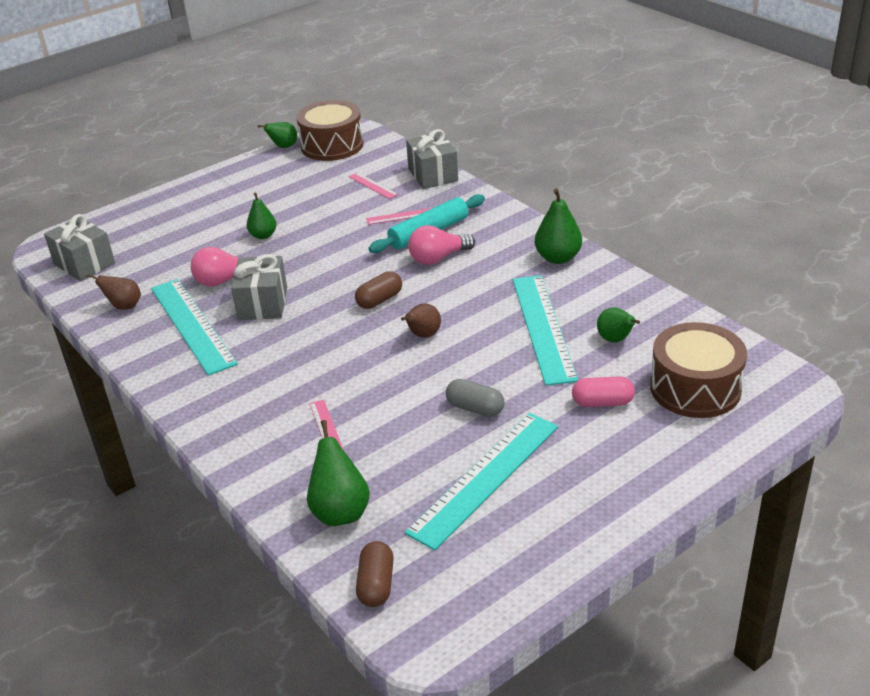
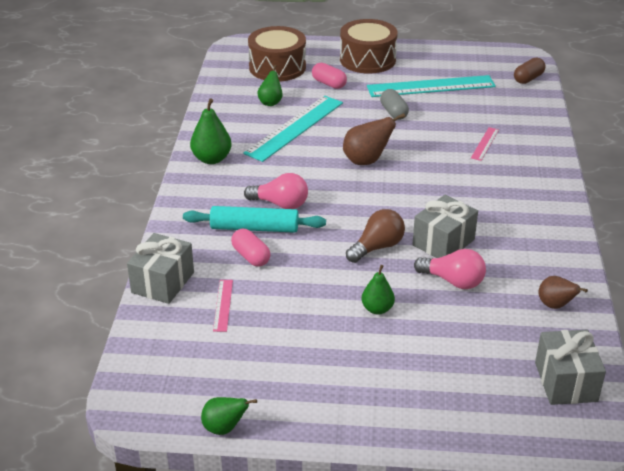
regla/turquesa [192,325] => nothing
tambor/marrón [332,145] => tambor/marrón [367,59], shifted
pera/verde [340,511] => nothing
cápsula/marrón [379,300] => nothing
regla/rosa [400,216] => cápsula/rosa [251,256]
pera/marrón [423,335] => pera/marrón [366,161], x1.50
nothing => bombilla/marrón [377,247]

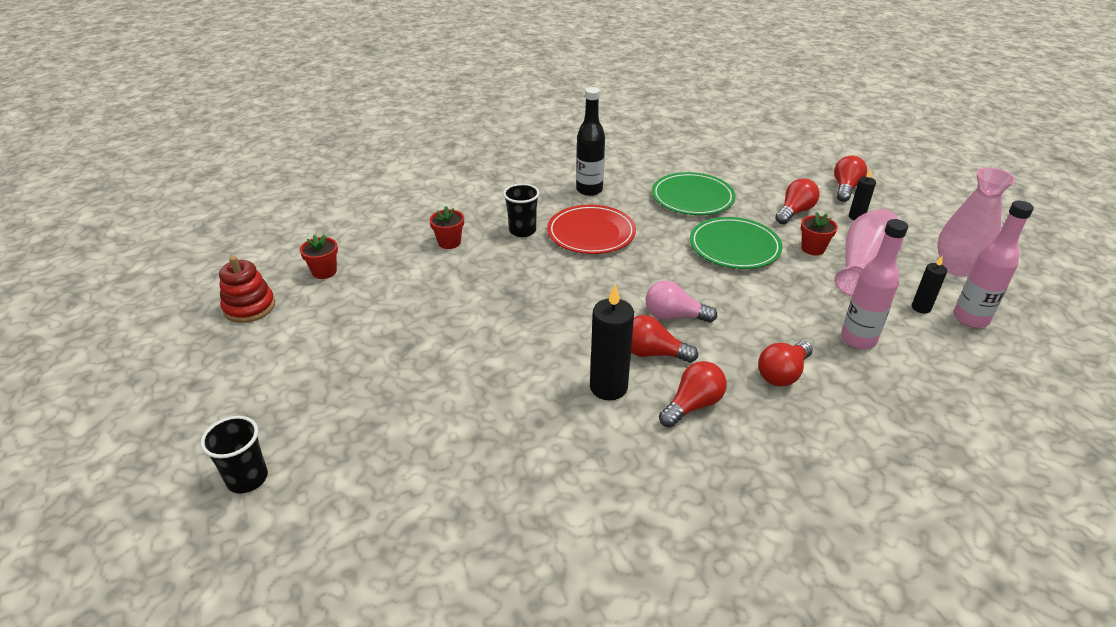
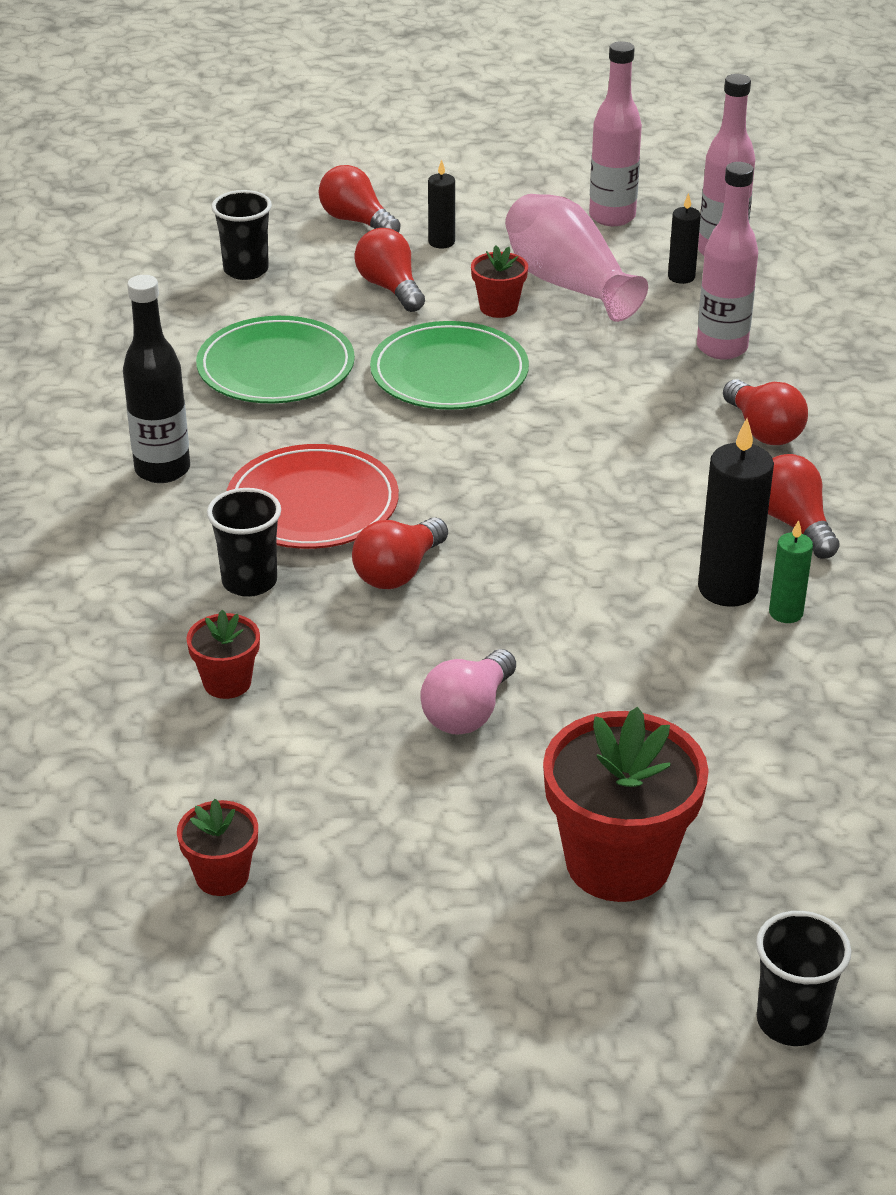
juguete apilable/rojo [249,307] => nothing
bombilla/rojo [653,353] => bombilla/rojo [398,572], shifted
bombilla/rosa [674,316] => bombilla/rosa [468,712], shifted
florero/rosa [956,268] => botella/rosa [612,217]
nothing => vaso/negro [246,270]
nothing => maceta/rojo [618,862]
nothing => vela/verde [786,613]

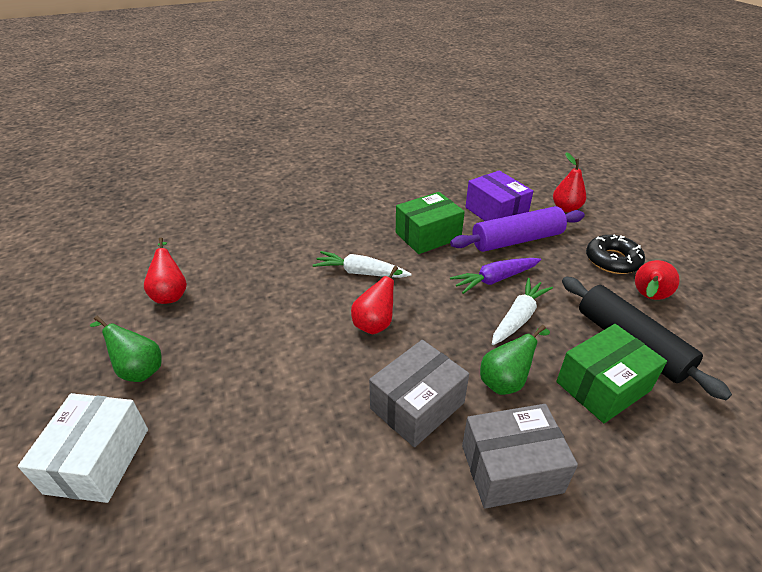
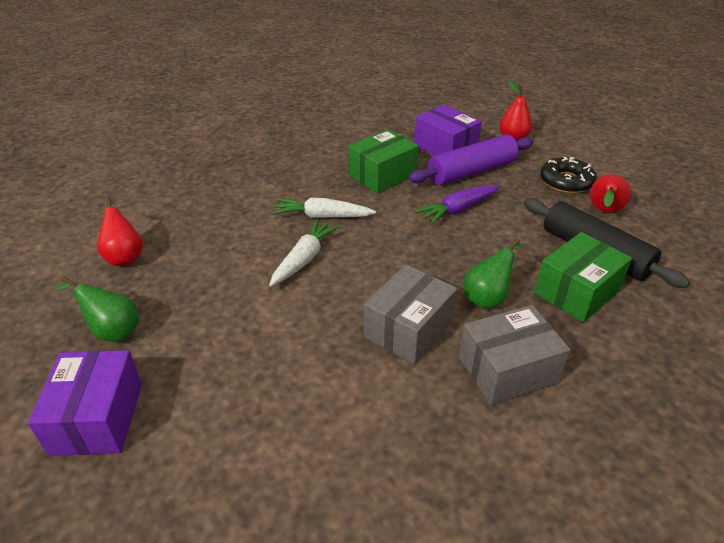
caja/blanco [98,460] => caja/morado [97,418]
pera/rojo [376,323] => nothing
zanahoria/blanco [518,318] => zanahoria/blanco [304,259], shifted

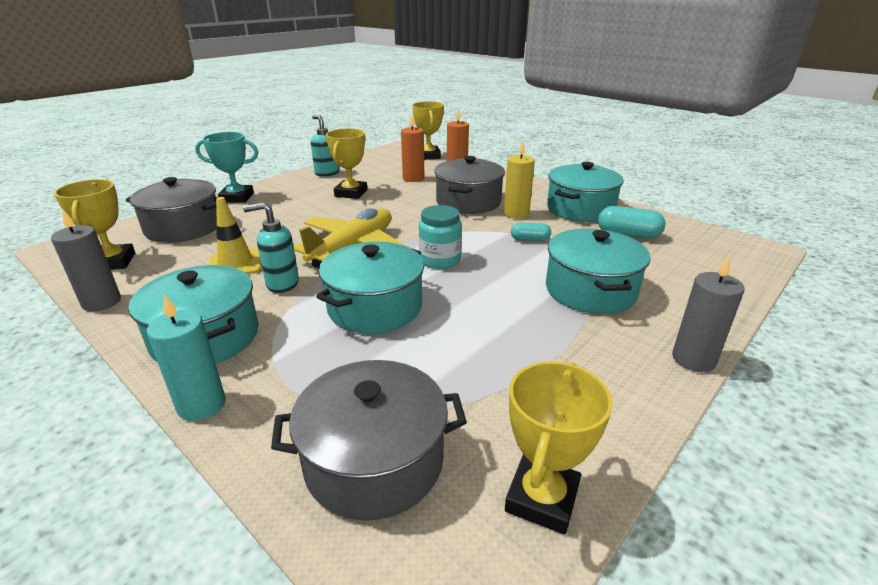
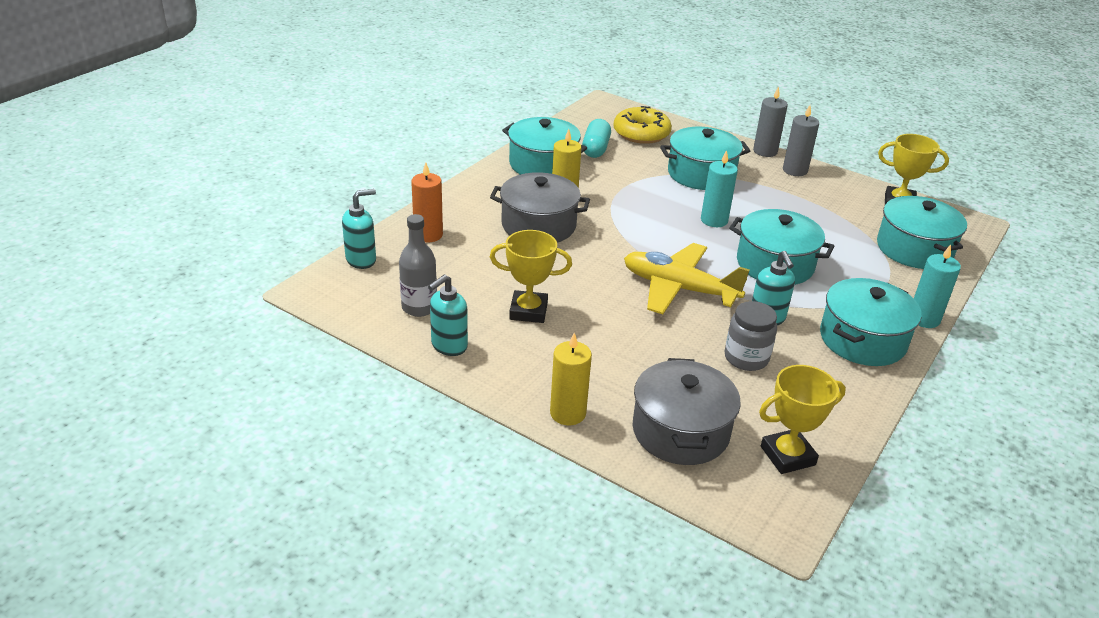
vela/gris [101,302] => vela/gris [795,170], shifted
trofeo/turquesa [237,198] => vela/amarillo [568,413]
cono de tráfico/amarillo [236,264] => tarro/gris [746,358]
olla/gris [374,461] => olla/turquesa [914,249]
vela/naranja [413,178] => nothing
trofeo/amarillo [428,156] => dispensador de jabón/turquesa [361,260]
tarro/turquesa [440,260] => nothing
cápsula/turquesa [530,239] => nothing
nothing => botella/gris [419,307]
nothing => rosquilla/amarillo [641,133]
nothing => vela/turquesa [714,220]

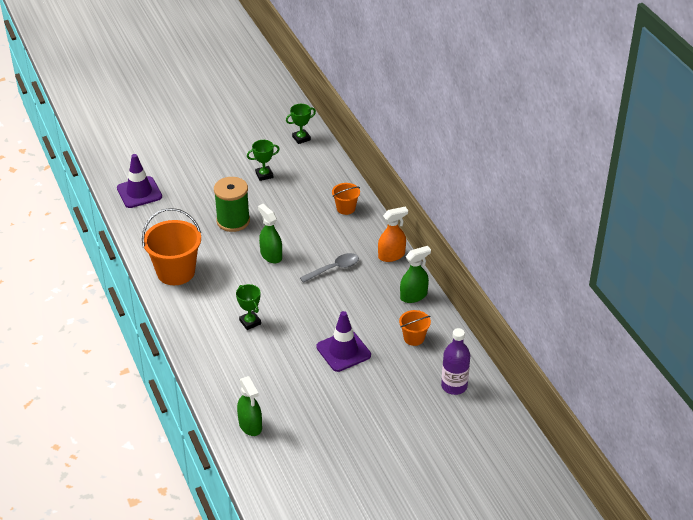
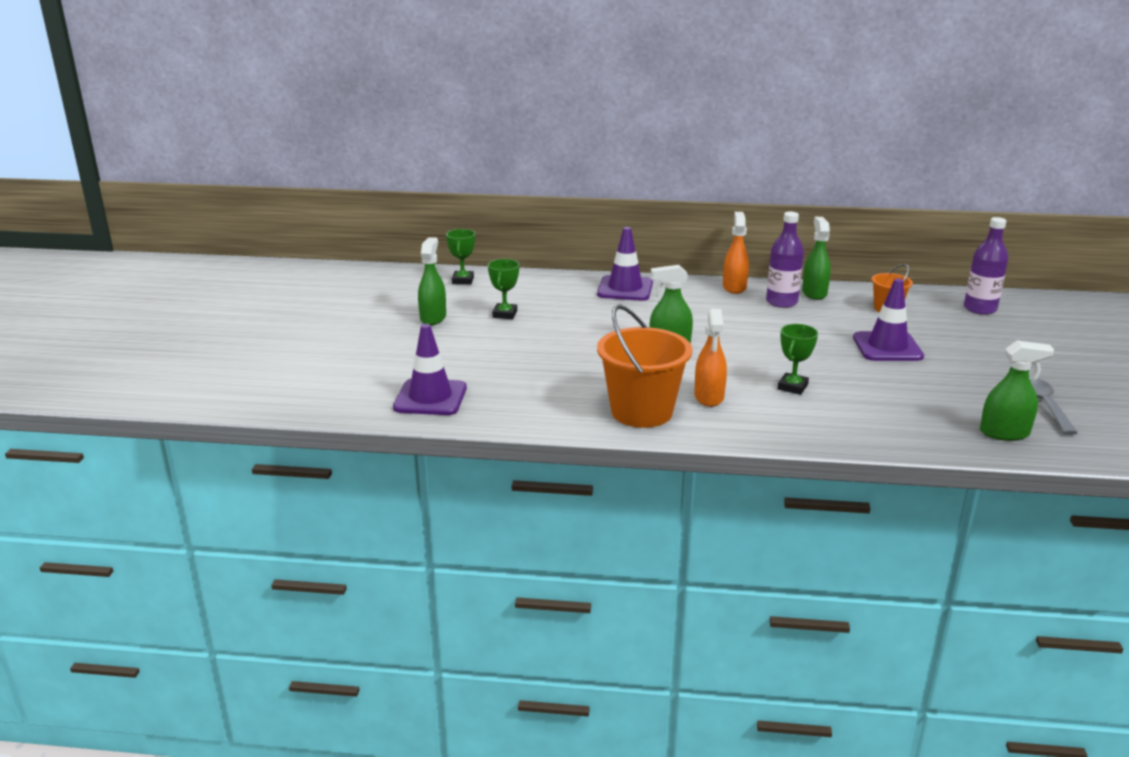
carrete/verde [233,221] => nothing
trofeo/verde [250,322] => trofeo/verde [792,387], 60 degrees counterclockwise
cuchara/gris [334,269] => cuchara/gris [1044,405], shifted
balde/naranja [346,208] => cono de tráfico/morado [625,289]
nothing => pulverizador/verde [433,318]
nothing => pulverizador/naranja [709,397]
nothing => botella/morado [781,302]

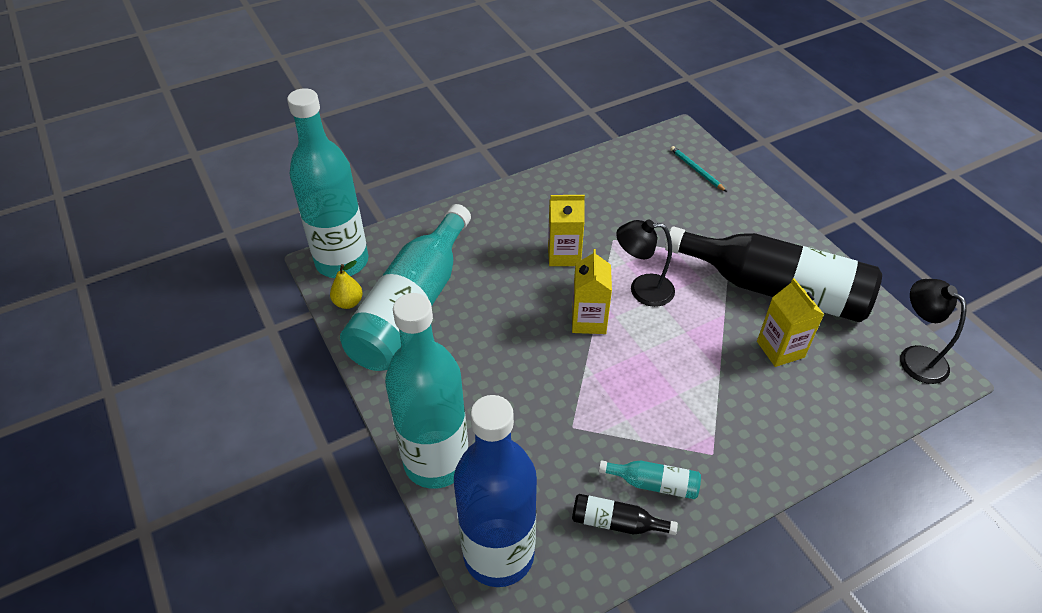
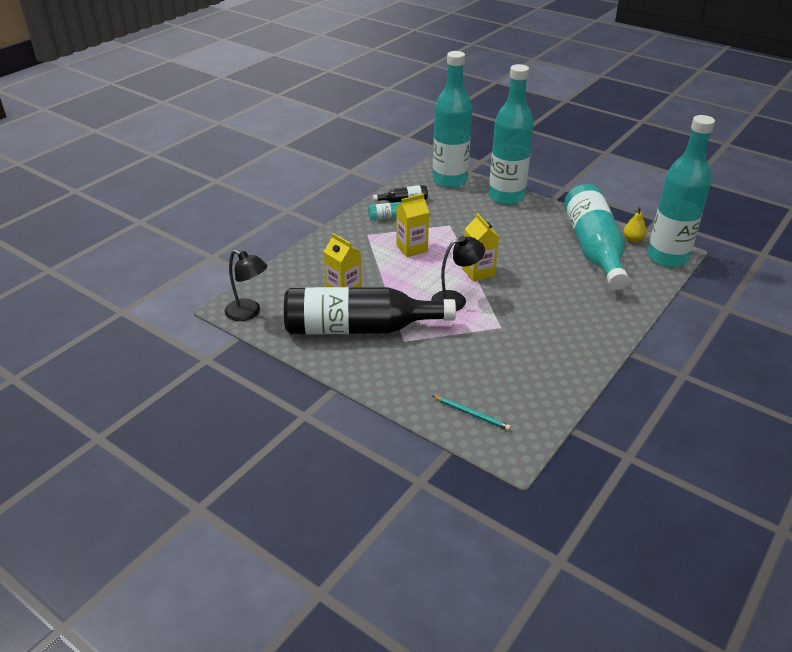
botella/azul [498,554] => botella/turquesa [450,180]
cartón de leche/amarillo [564,255] => cartón de leche/amarillo [412,248], shifted

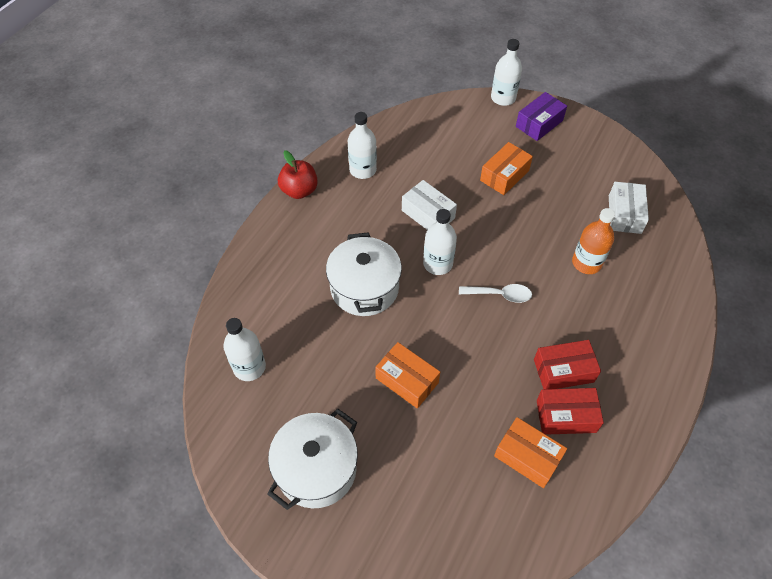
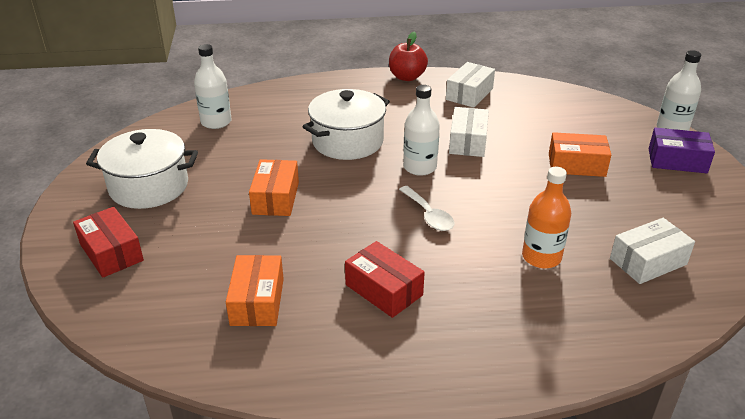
botella/blanco [363,170] => caja/blanco [469,94]
caja/rojo [566,416] => caja/rojo [111,252], shifted

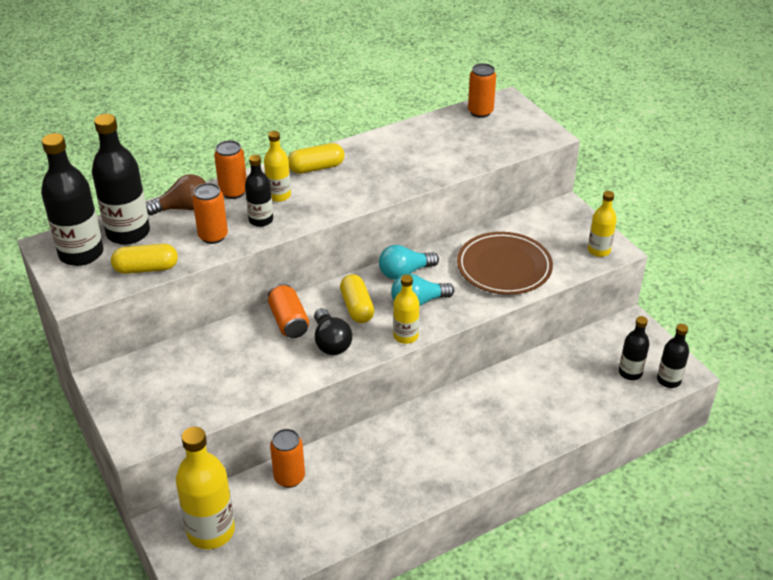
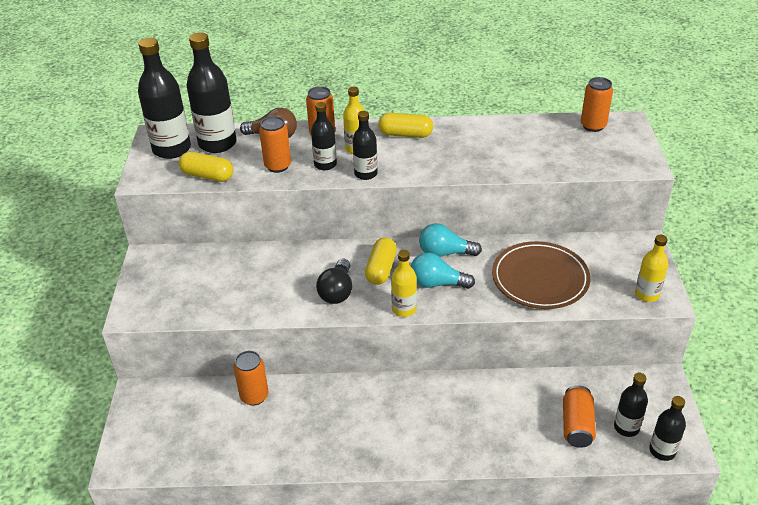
botella/amarillo [211,531] => nothing
lata/naranja [289,321] => lata/naranja [577,425], shifted
nothing => botella/negro [365,174]

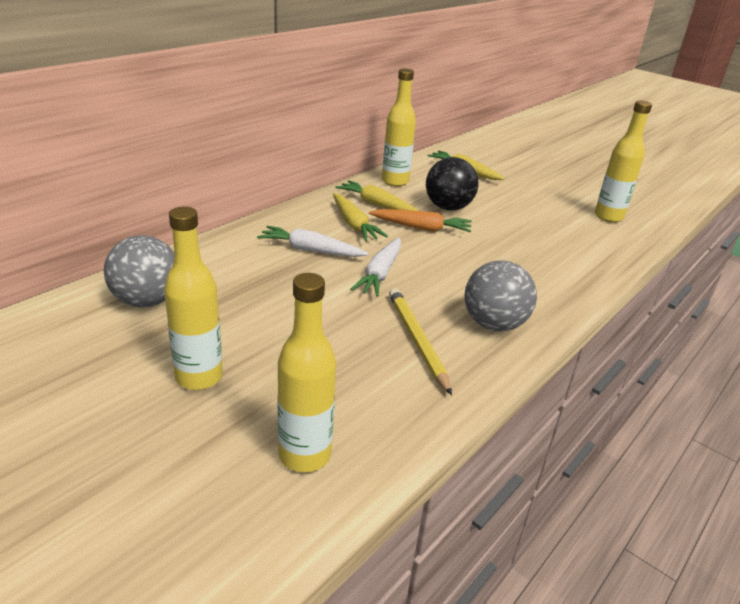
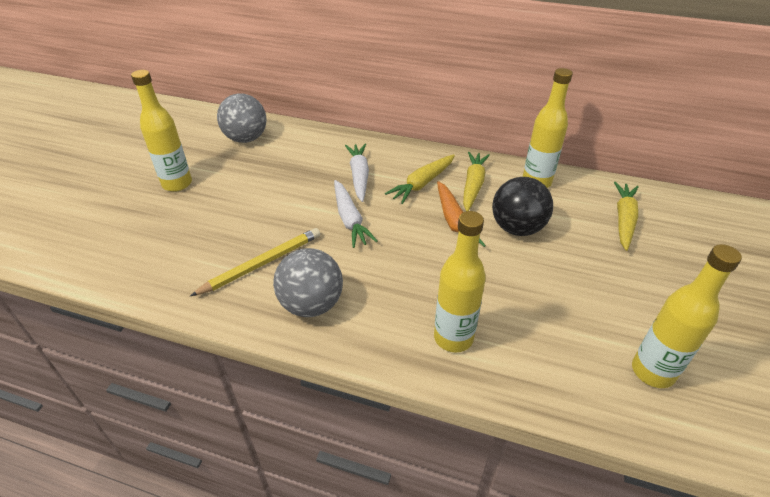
botella/amarillo [305,455] => botella/amarillo [453,338], shifted
zanahoria/blanco [380,274] => zanahoria/blanco [350,219], 105 degrees counterclockwise

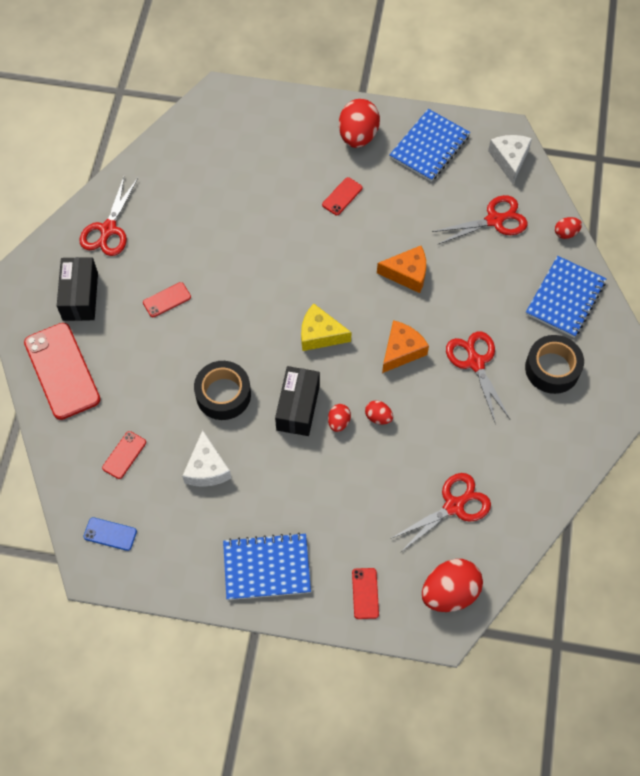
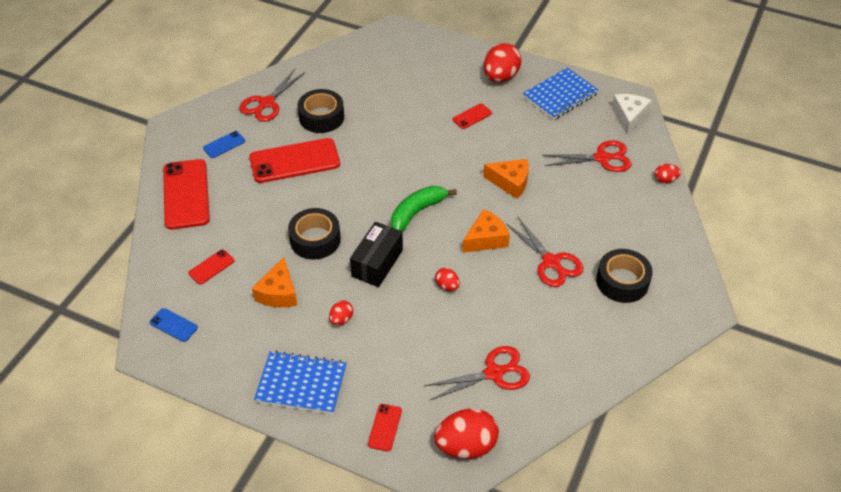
caja/negro [80,296] => móvil/azul [224,145]
móvil/rojo [167,300] => móvil/rojo [294,161], x2.14
queso/blanco [207,468] => queso/naranja [278,293]
queso/amarillo [320,334] => plátano/verde [417,212]
huevo/rojo [338,422] => huevo/rojo [341,319], shifted
tijeras/rojo [475,362] => tijeras/rojo [551,262], 150 degrees clockwise
cuaderno/azul [565,298] => nothing
nothing => cinta adhesiva/negro [321,117]

